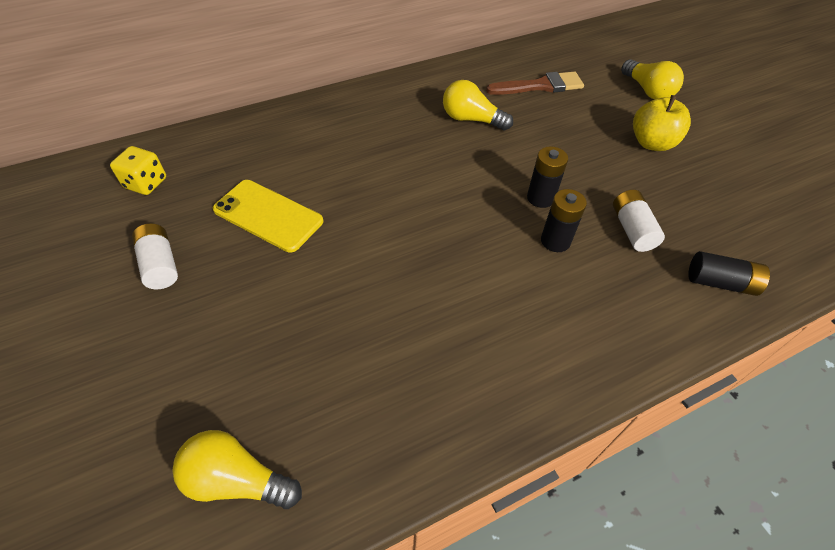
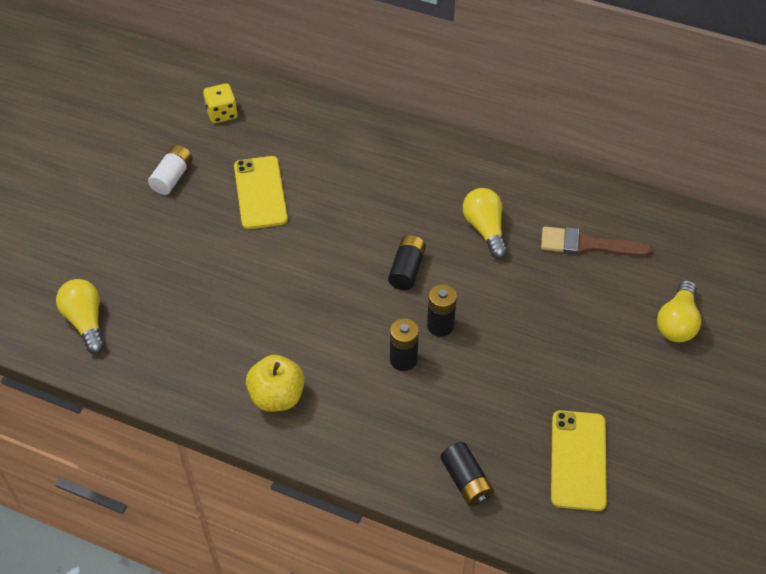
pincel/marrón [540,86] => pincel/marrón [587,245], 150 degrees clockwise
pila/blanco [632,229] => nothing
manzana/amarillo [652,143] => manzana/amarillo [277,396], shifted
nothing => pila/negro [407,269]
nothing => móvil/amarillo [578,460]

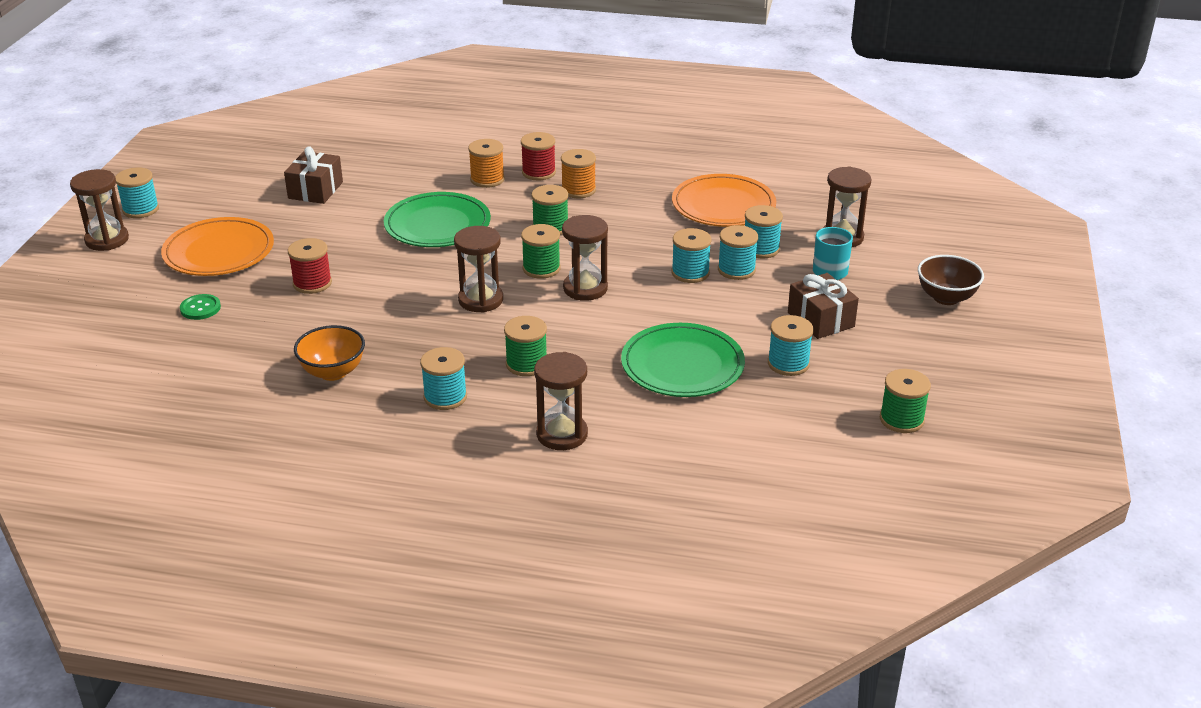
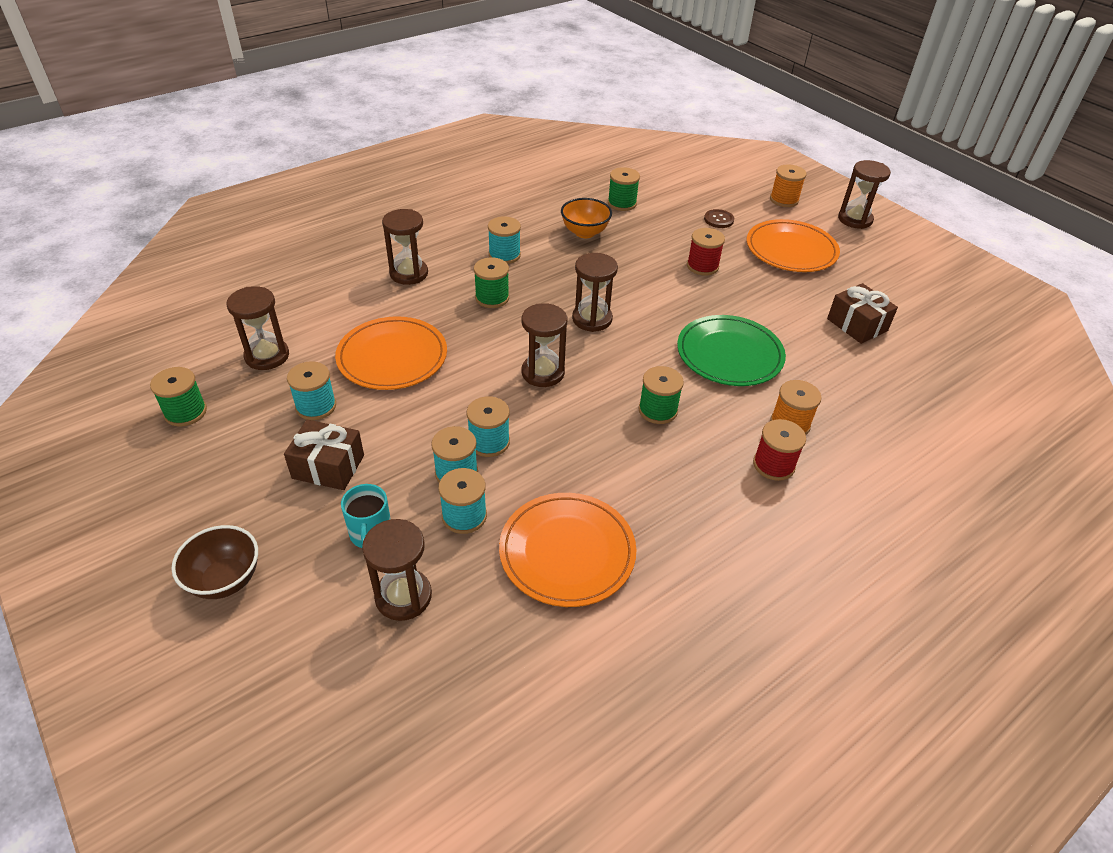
carrete/turquesa [141,209] => nothing
botón/verde [200,308] => botón/marrón [718,220]
carrete/verde [541,268] => carrete/verde [622,203], shifted
carrete/naranja [578,190] => carrete/naranja [784,200], shifted
plato/verde [682,365] => plato/naranja [392,357]
nothing => reloj de arena/marrón [267,356]

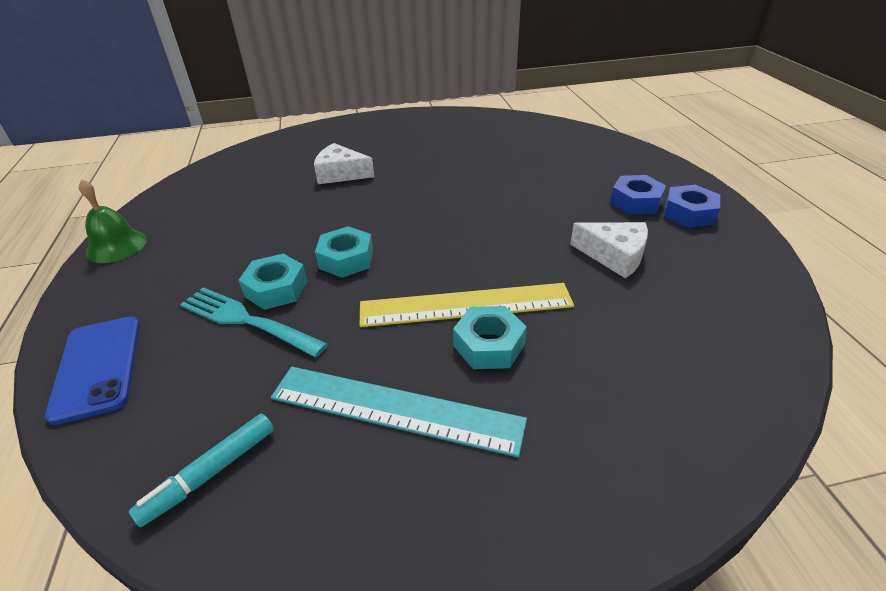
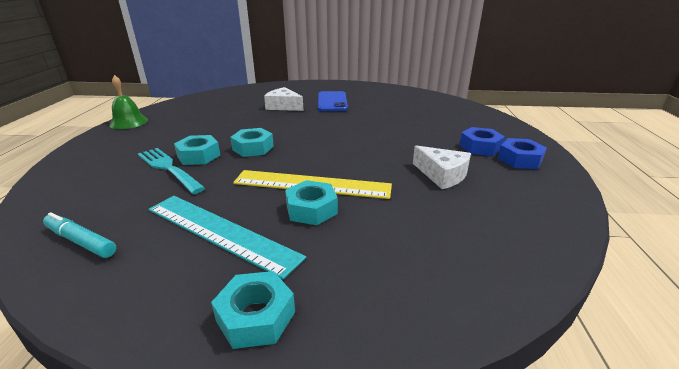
móvil/azul [97,367] => móvil/azul [332,102], shifted
rotulador/turquesa [210,473] => rotulador/turquesa [81,241], 60 degrees clockwise
nothing => tuerca/turquesa [256,316]

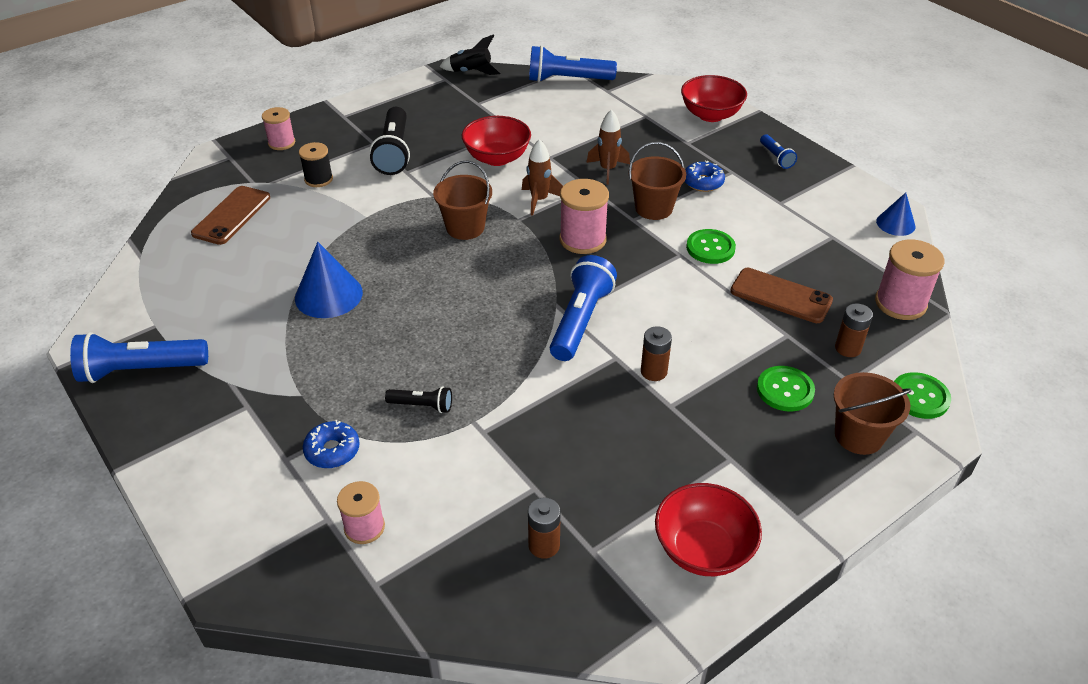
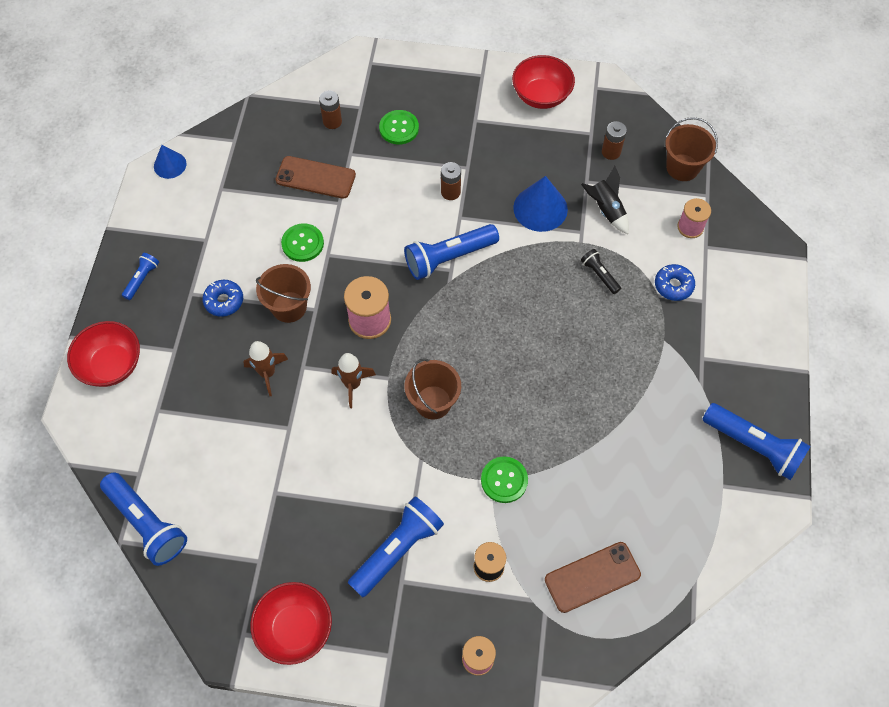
cono/azul [328,295] => cono/azul [540,208], shifted
lámpara de mano/negro [394,152] => lámpara de mano/azul [397,550]
cohete/negro [471,72] => cohete/negro [606,210], shifted
cuenco/rojo [497,158] => cuenco/rojo [295,628], shifted
móvil/marrón [781,296] => móvil/marrón [315,178], 60 degrees counterclockwise
balde/marrón [858,436] => balde/marrón [682,167], shifted
carrete/rosa [900,303] => nothing
botón/verde [919,397] => botón/verde [504,480], shifted

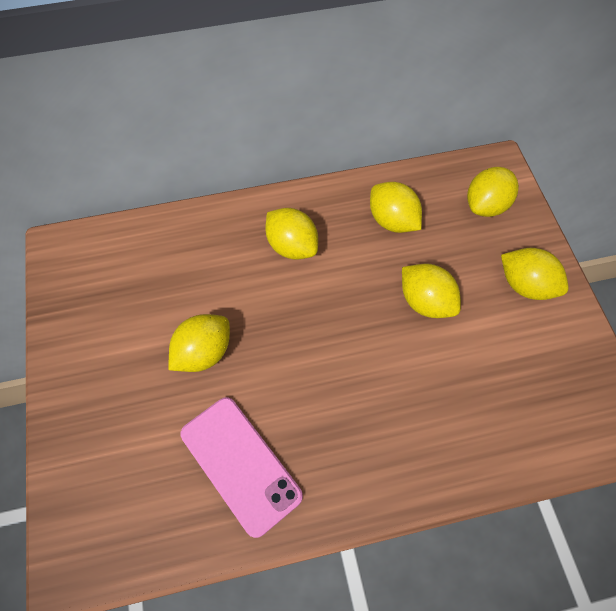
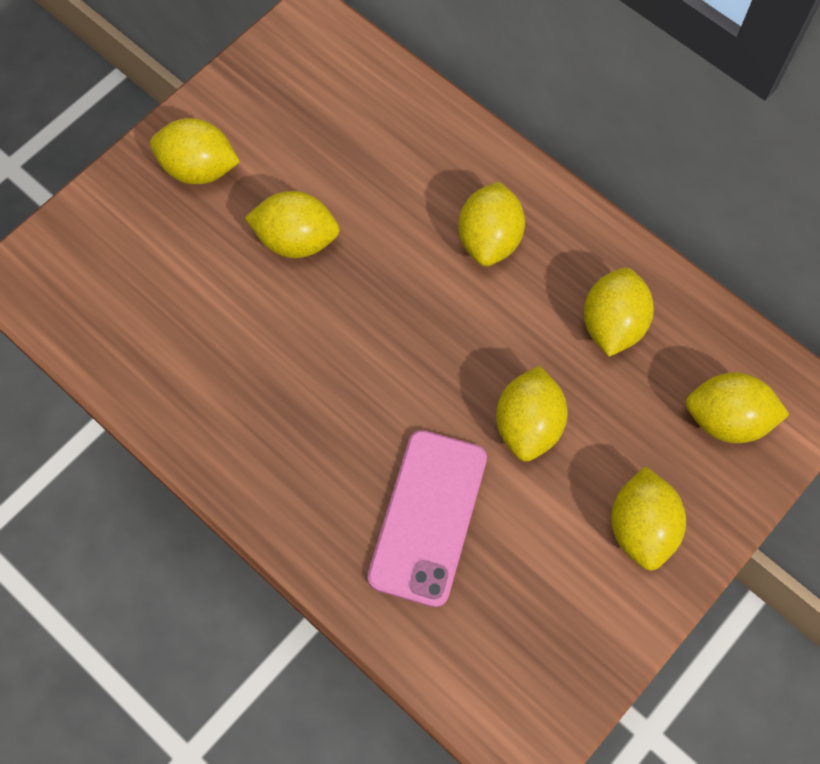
móvil/rosa [240,464] => móvil/rosa [428,517], shifted
nothing => limón/amarillo [199,169]

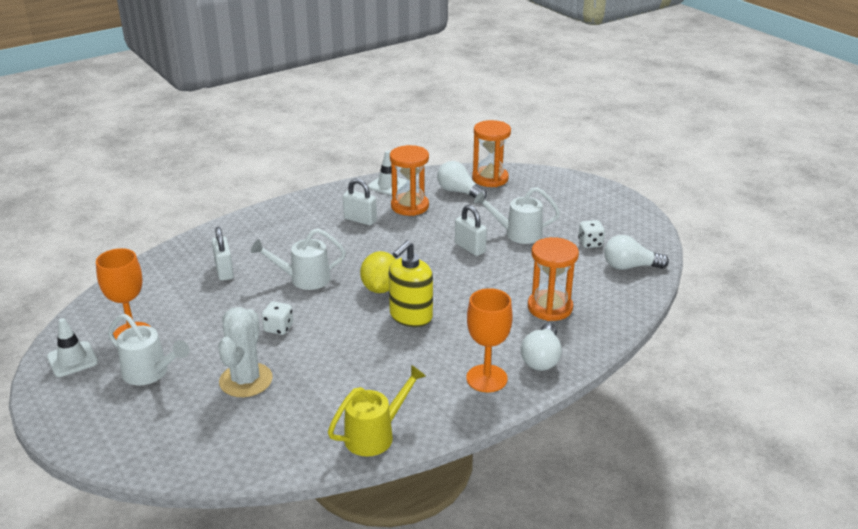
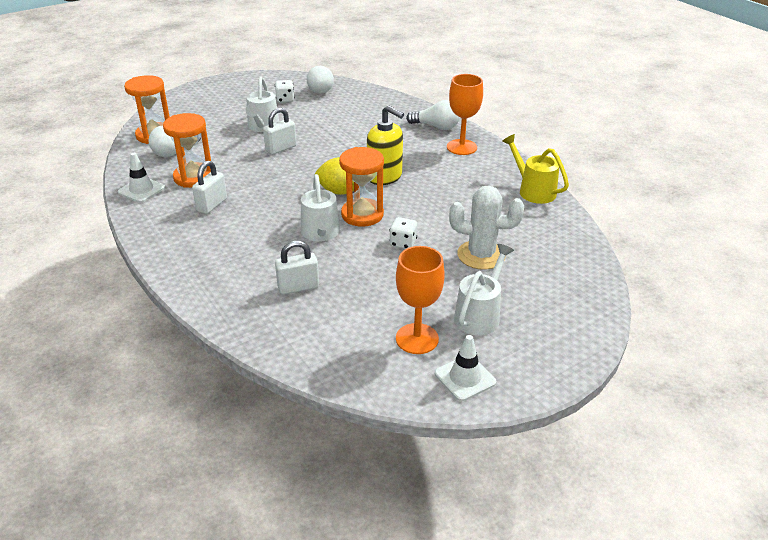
reloj de arena/naranja [550,308] => reloj de arena/naranja [362,215], shifted

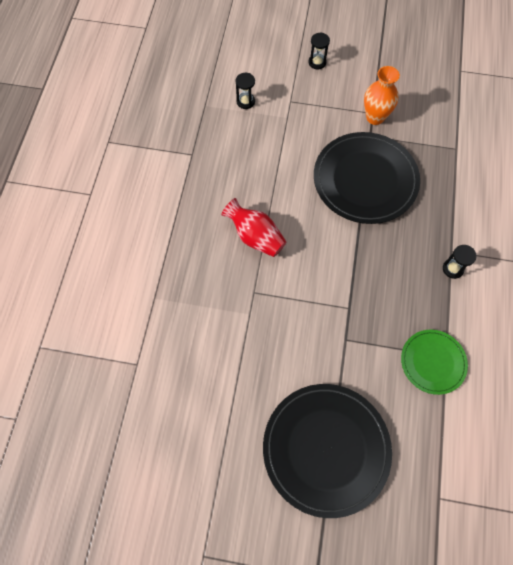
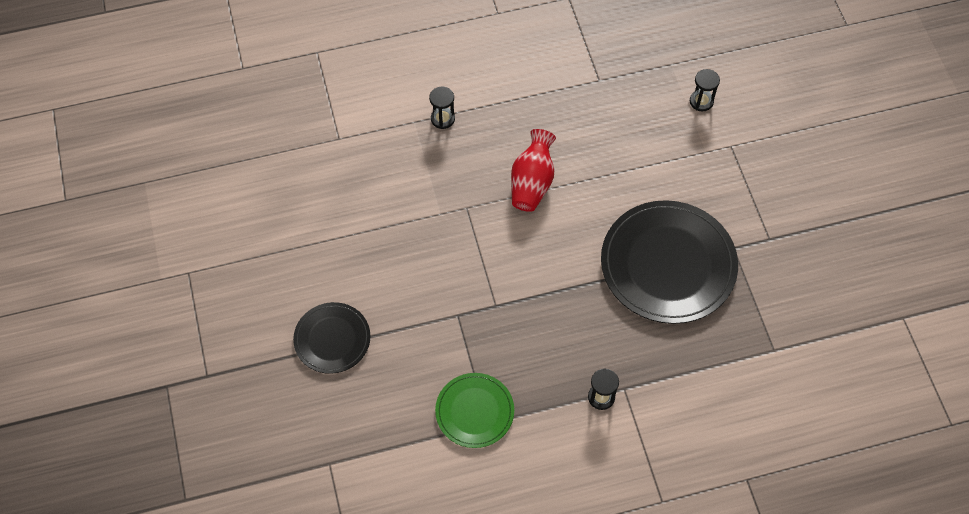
plato/negro [326,449] => plato/negro [332,339], x0.55
reloj de arena/negro [317,62] => reloj de arena/negro [442,119], shifted
florero/naranja [375,117] => nothing

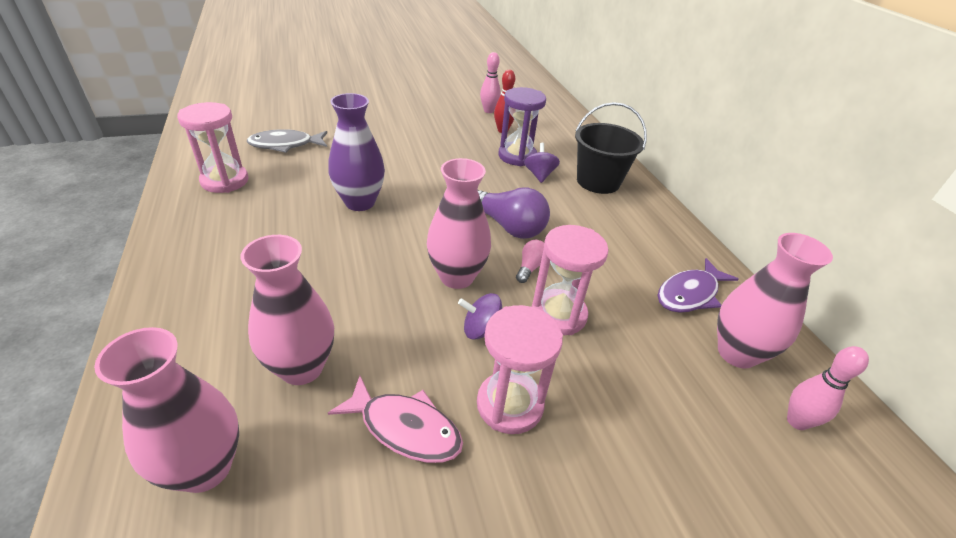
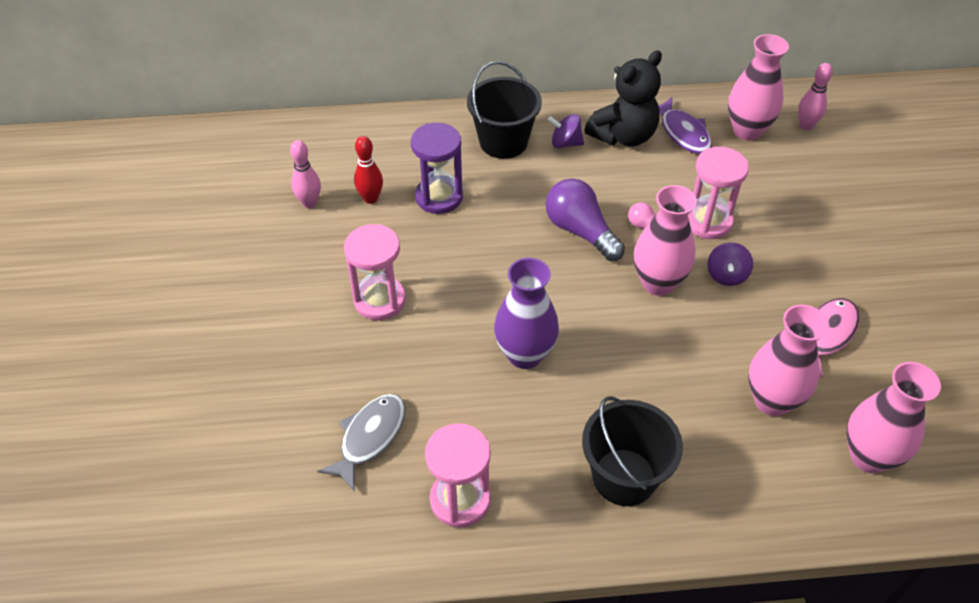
pez/gris [285,145] => pez/gris [370,438], 150 degrees counterclockwise
reloj de arena/rosa [509,404] => reloj de arena/rosa [379,300], shifted
bombilla/morado [508,226] => bombilla/morado [580,231], 90 degrees counterclockwise
peonza/morado [539,175] => peonza/morado [565,143], shifted
nothing => balde/negro [624,477]
nothing => osito/negro [623,136]

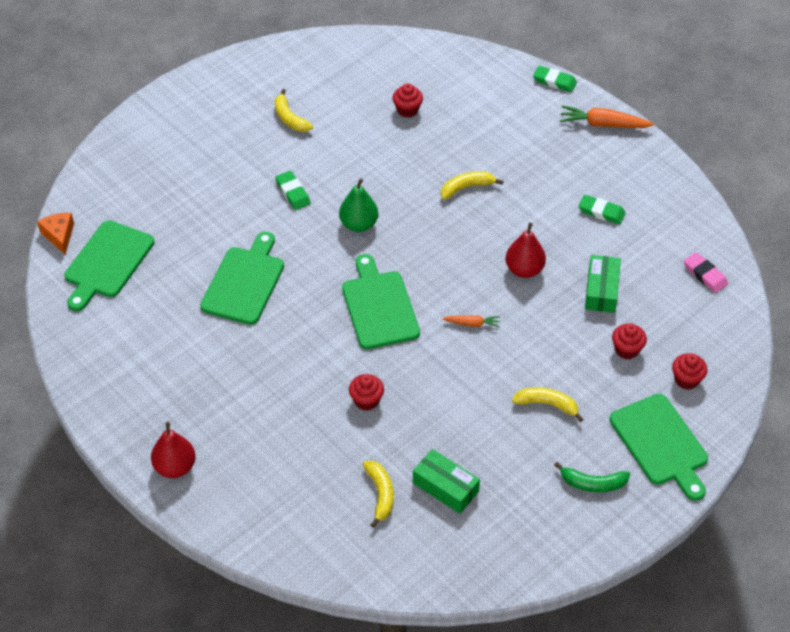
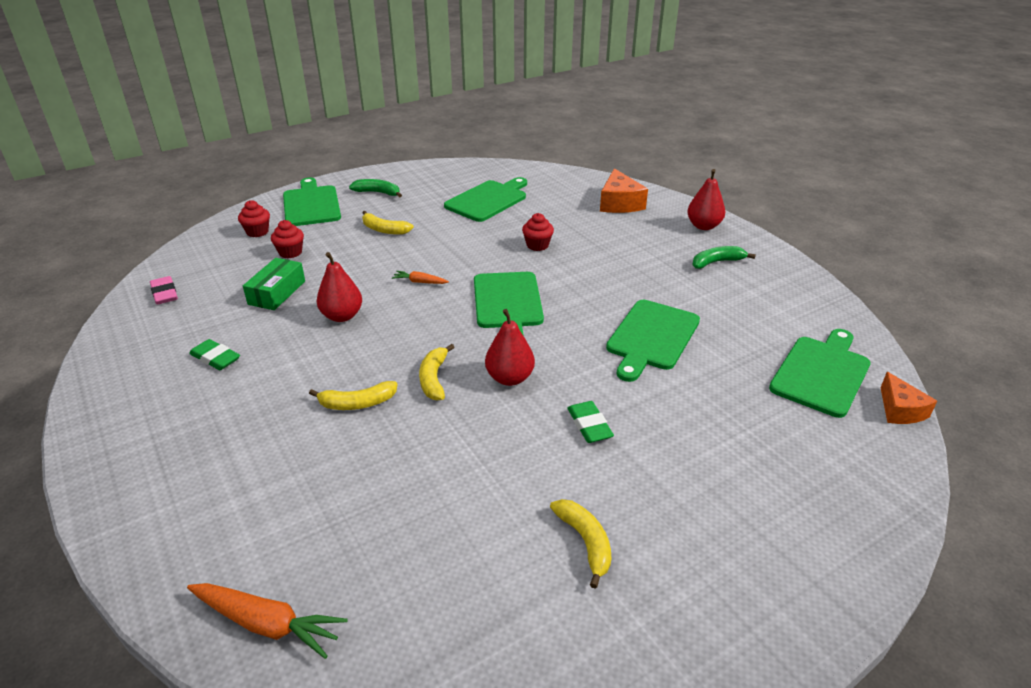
pera/verde [359,224] => pera/rojo [510,378]
plátano/amarillo [380,494] => plátano/amarillo [434,378], shifted
magdalena/rojo [407,110] => nothing
caja/verde [445,487] => tabla de cortar/verde [488,200]
goma de borrar/verde [554,81] => nothing
zanahoria/naranja [603,124] => zanahoria/naranja [267,624], shifted
nothing => queso/naranja [619,203]
nothing => plátano/verde [717,262]

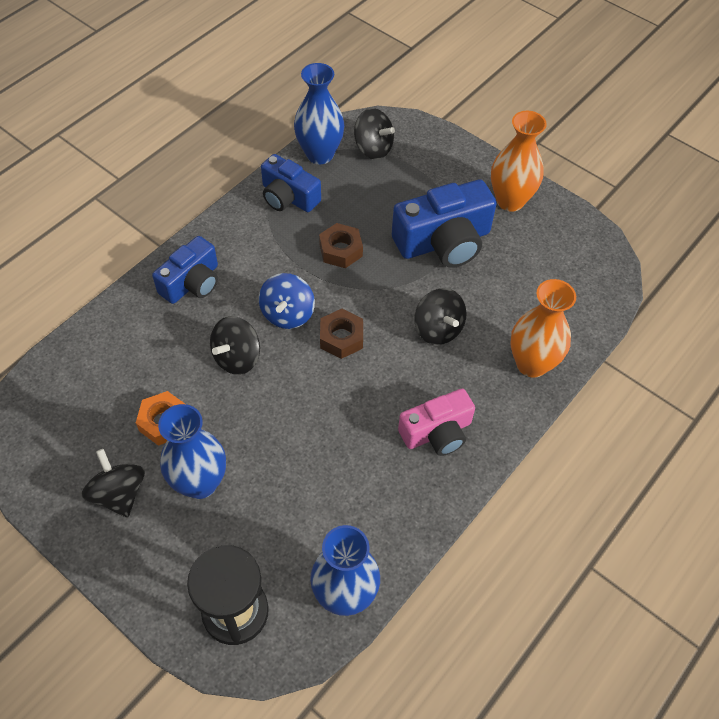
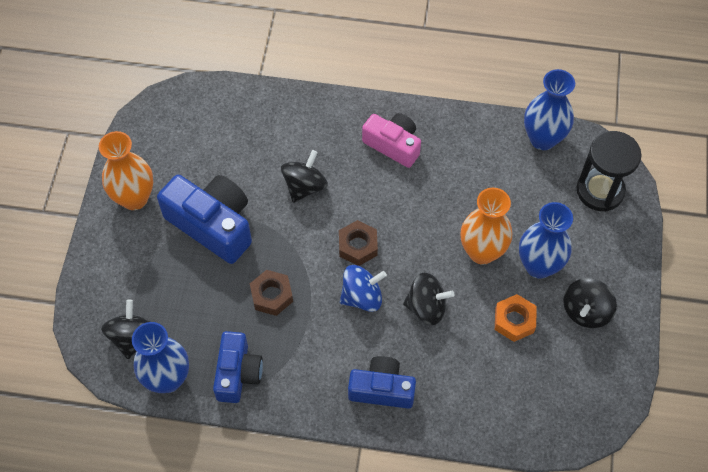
florero/naranja [532,364] => florero/naranja [482,252], shifted

